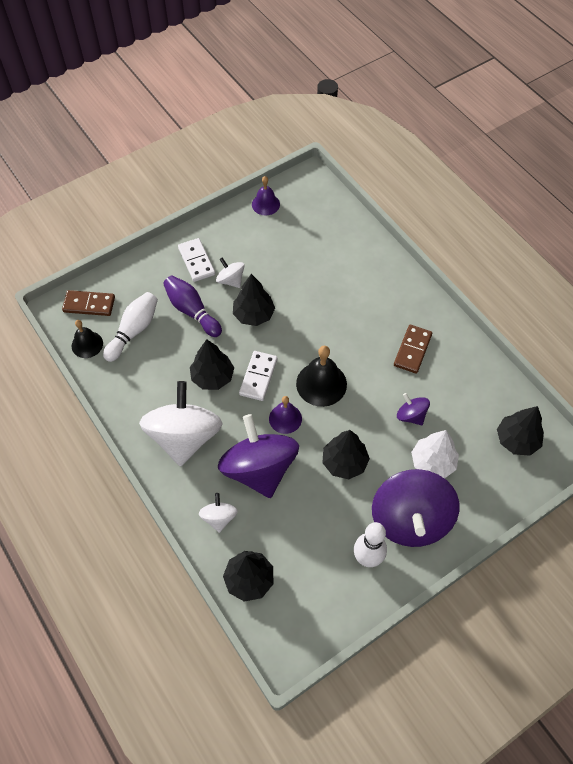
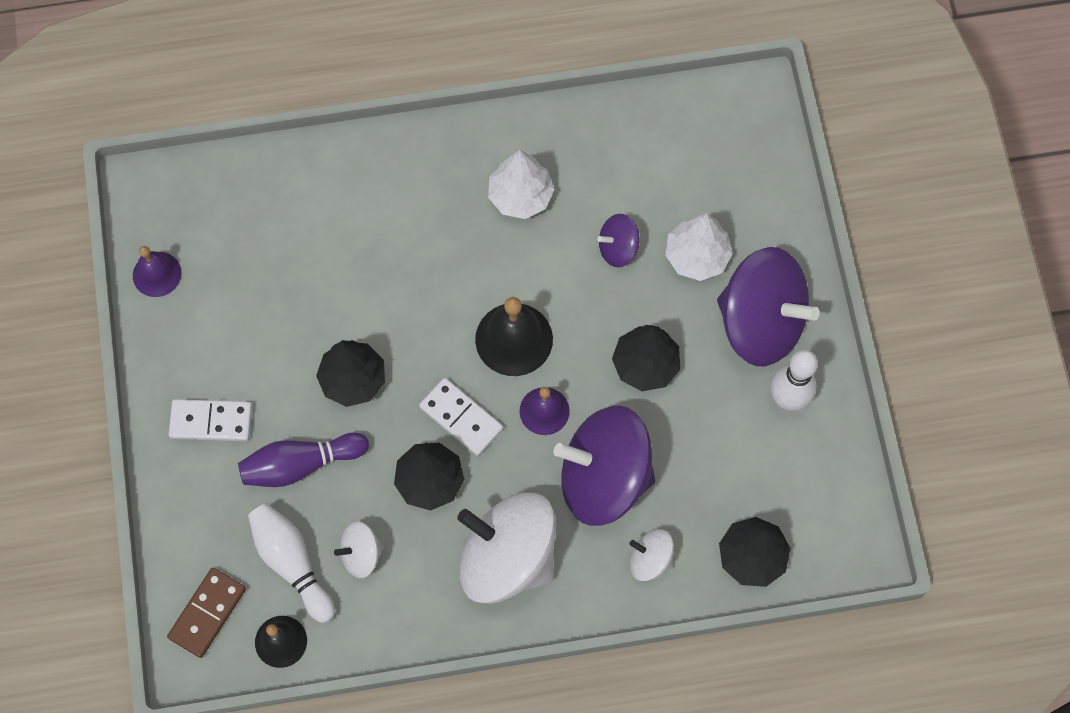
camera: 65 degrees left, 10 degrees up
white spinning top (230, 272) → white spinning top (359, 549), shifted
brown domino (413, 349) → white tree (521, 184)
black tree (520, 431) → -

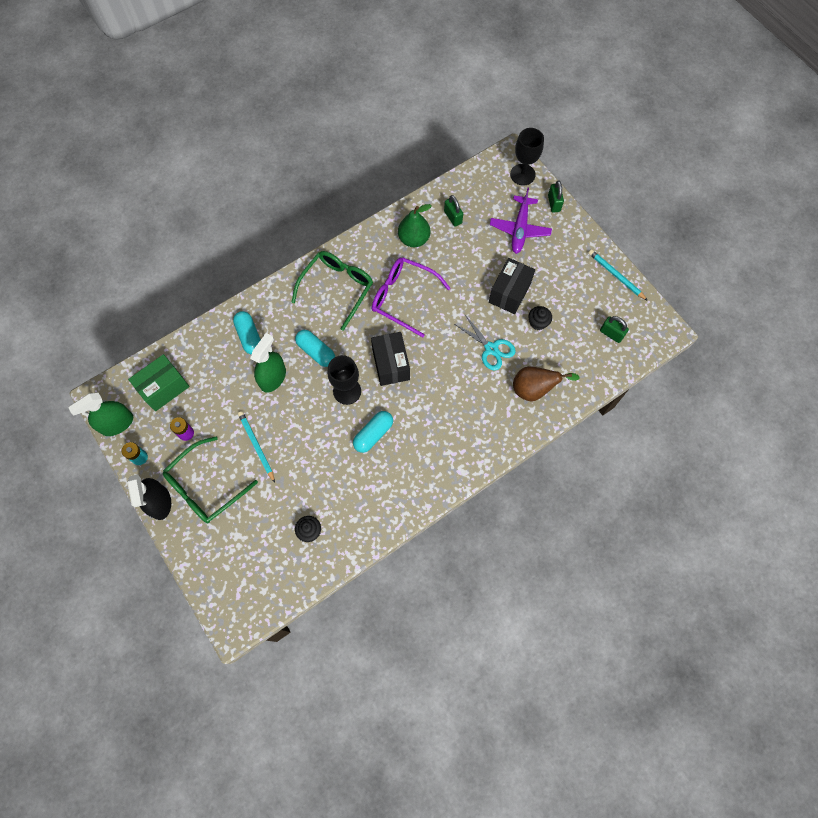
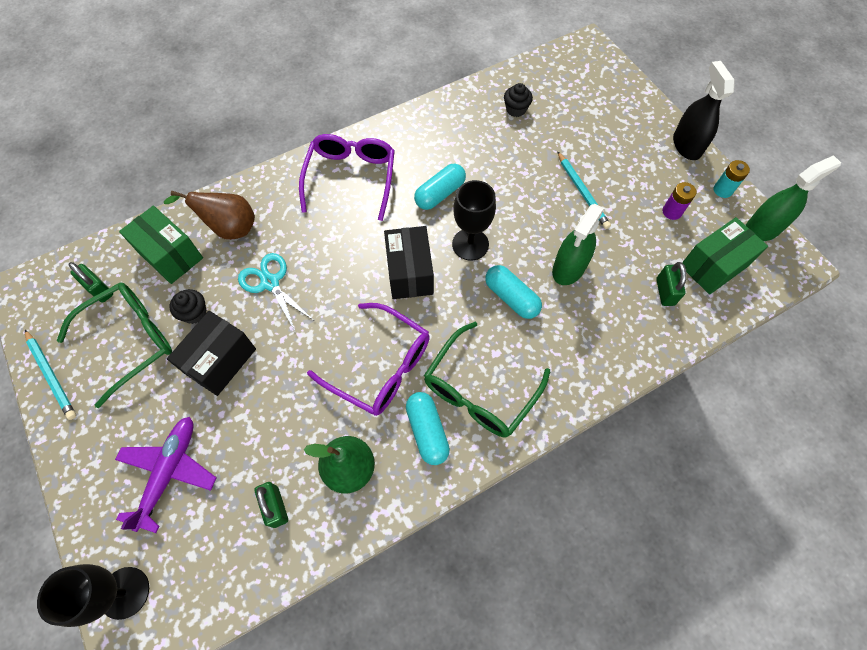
camera: 175 degrees left, 5 degrees down
green padlock (556, 197) → green padlock (671, 284), shifted
turquoise capsule (247, 333) → turquoise capsule (428, 428), shifted
green glasses (210, 479) → green glasses (114, 345), shifted
- → purple glasses (347, 177)
- → green box (161, 245)

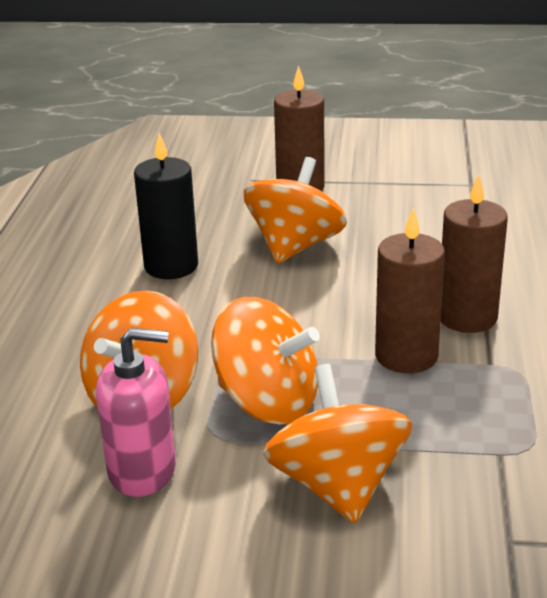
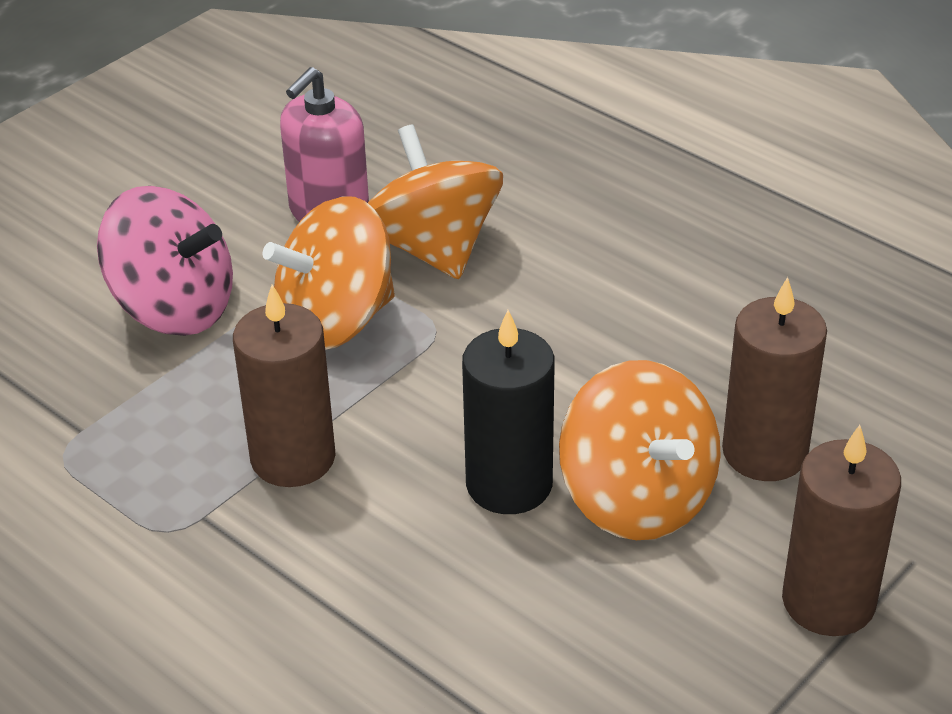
camera: 125 degrees right, 10 degrees up
black candle (166, 206) → black candle (508, 412), shifted
brown candle (474, 253) → brown candle (774, 379), shifted
orange spinning top (338, 443) → pink spinning top (165, 261)

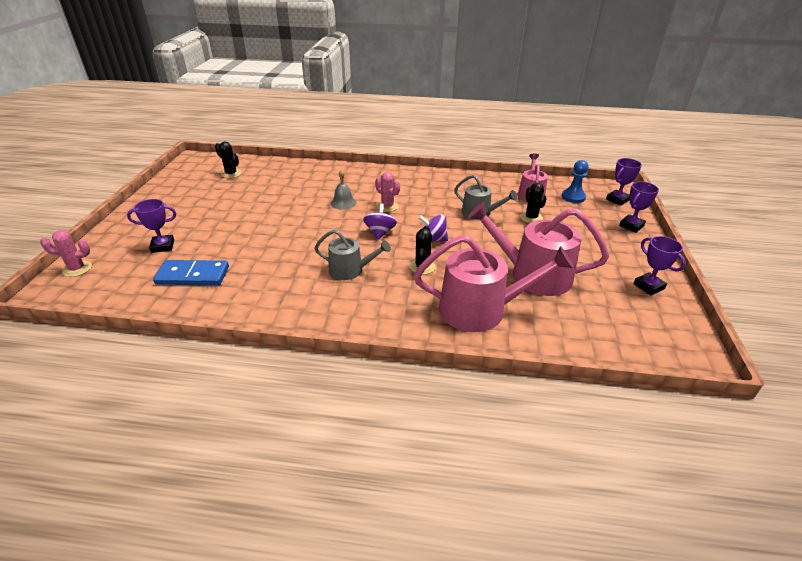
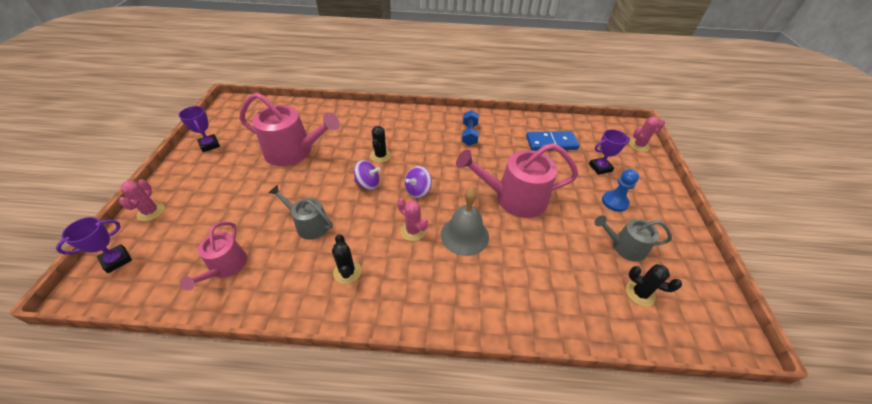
camera: 175 degrees right, 10 degrees up
blue pawn (575, 181) → blue pawn (620, 190), shifted
grey bell (343, 189) → grey bell (465, 222), x1.63
purple trophy (639, 207) → pink cactus (142, 200)
black cactus (533, 203) → black cactus (346, 259), shifted
purple spinning top (380, 221) → purple spinning top (418, 182), 45 degrees clockwise
grey watering can (352, 254) → grey watering can (633, 238), shifted
pink watering can (494, 283) → pink watering can (517, 180), shifted
- → blue dumbbell (470, 128)

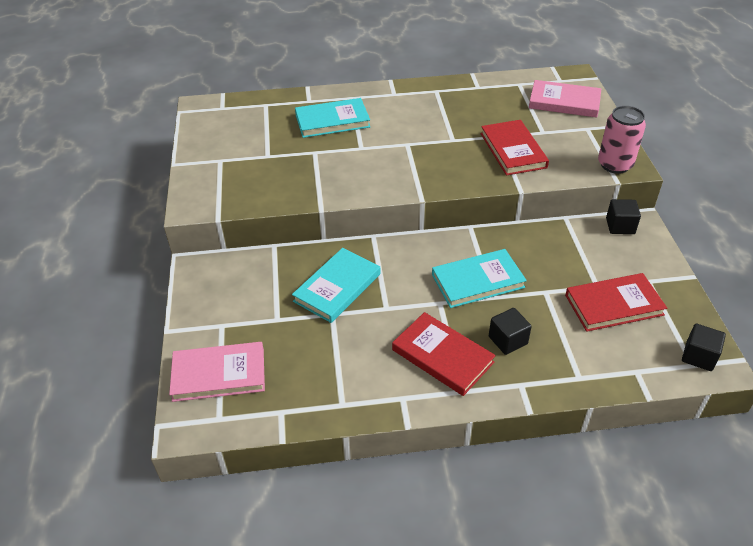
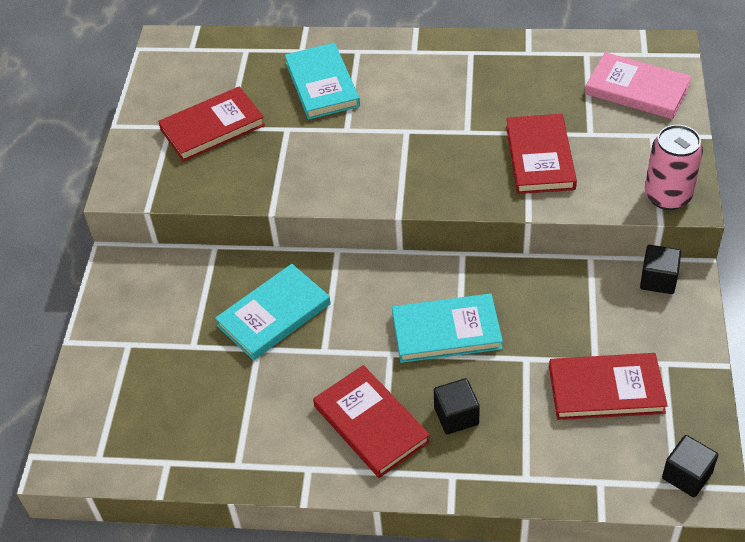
camera: 15 degrees right, 5 degrees up
turquoise book (332, 118) → turquoise book (322, 81), 75 degrees clockwise
pink book (217, 372) → -
- → red book (211, 124)

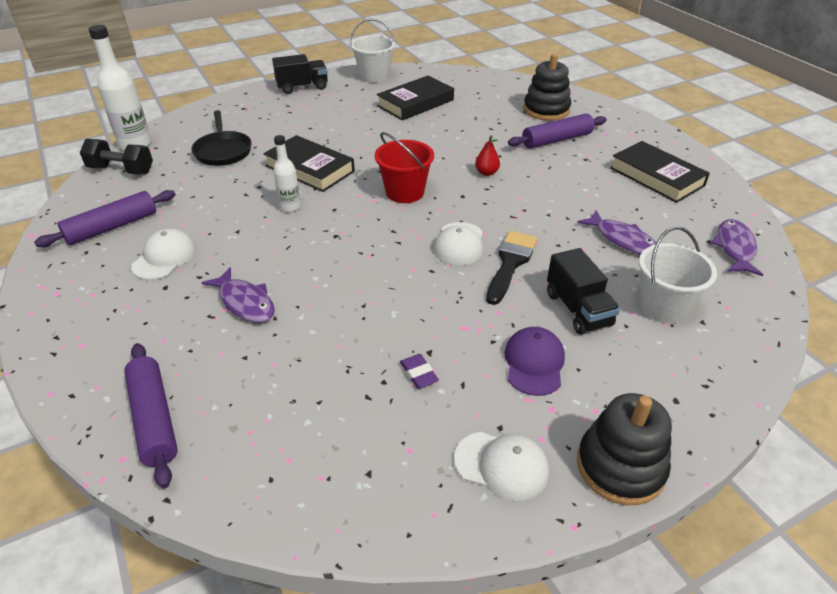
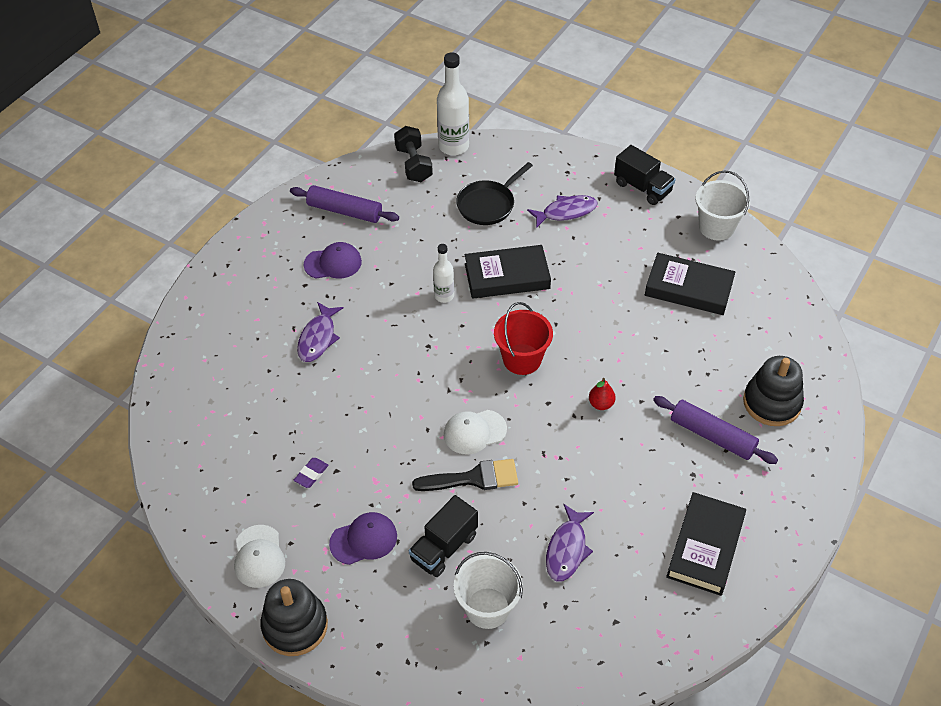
camera: 60 degrees right, 10 degrees up
black book (309, 163) → black book (508, 272), 75 degrees clockwise
purple fish (737, 247) → purple fish (562, 211), shifted
white cap (163, 254) → purple cap (333, 260)
purple rolling pin (151, 415) → -

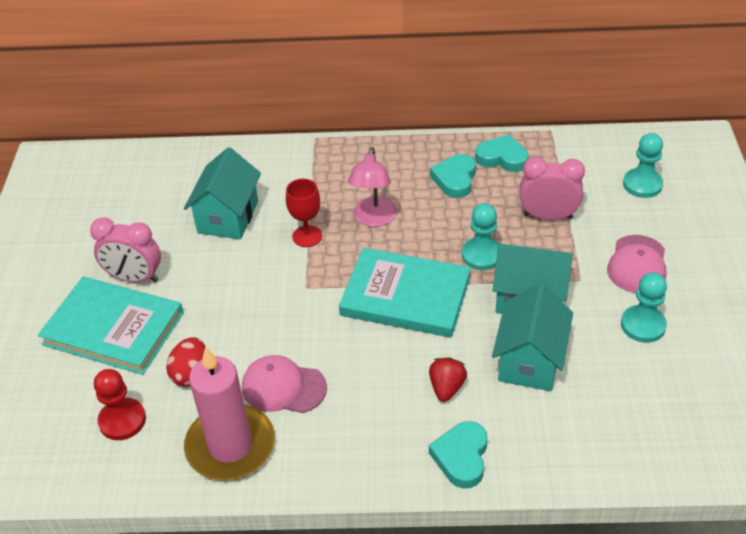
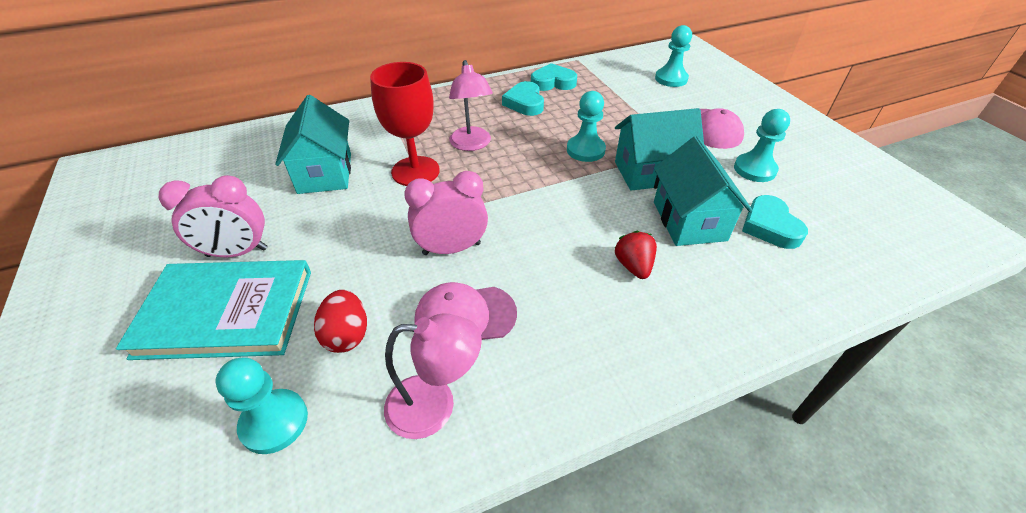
camera: 25 degrees left, 0 degrees up
pink clock (552, 188) → pink clock (446, 213), shifted
red goblet (304, 213) → red goblet (405, 124), x1.56
turquoise book (405, 292) → -
pink candle (229, 413) → pink lamp (433, 376)
red pawn (120, 404) → turquoise pawn (262, 405)
turquoise heart (458, 454) → turquoise heart (775, 222), shifted

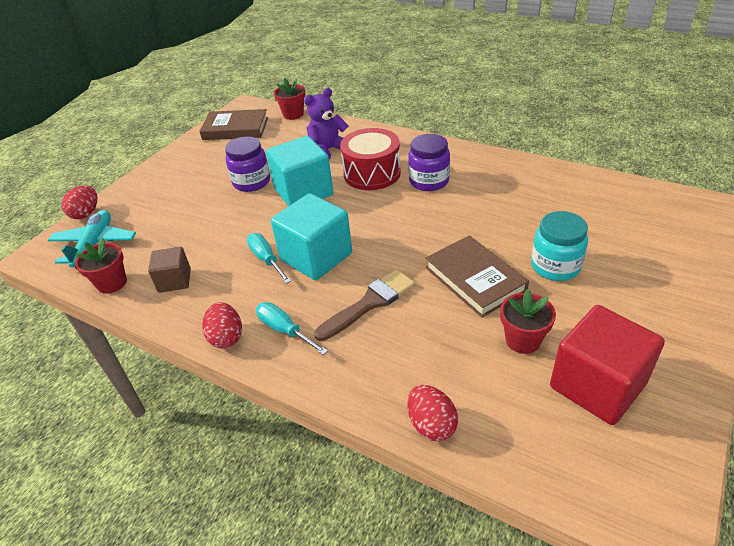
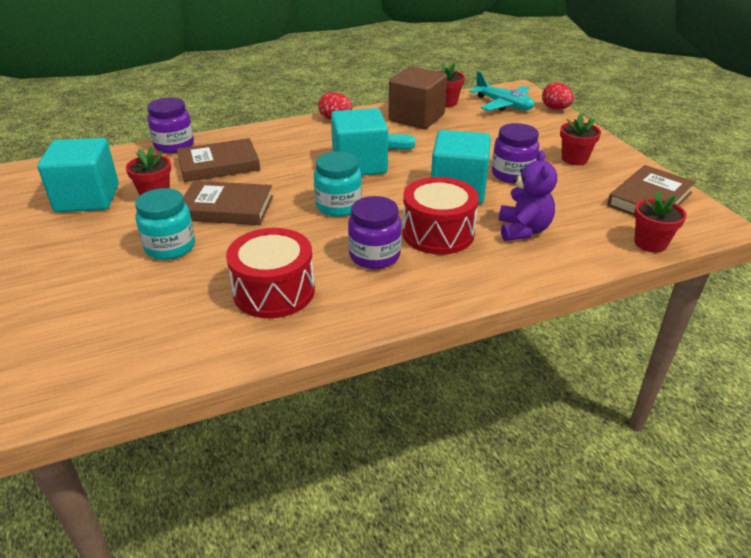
camera: 125 degrees right, 5 degrees down
brown cube (169, 270) → brown cube (418, 97), x1.78
brown brush (364, 305) → -
turquoise screwdriver (292, 328) → -
red cube (607, 365) → turquoise cube (78, 175)
red egg (432, 413) → purple jar (170, 125)
- → red flower pot (580, 139)
- → brown book (218, 160)
- → turquoise jar (338, 184)
- → red drum (270, 273)

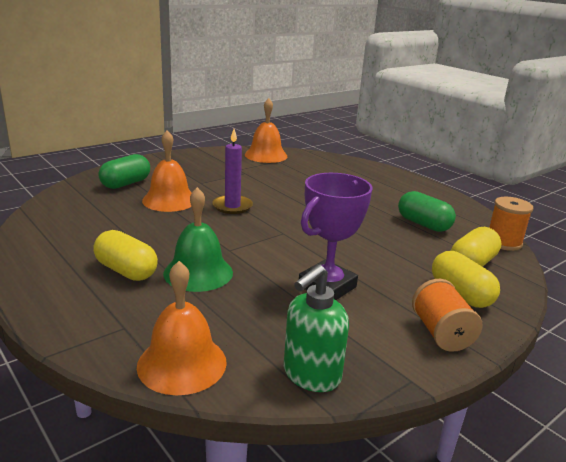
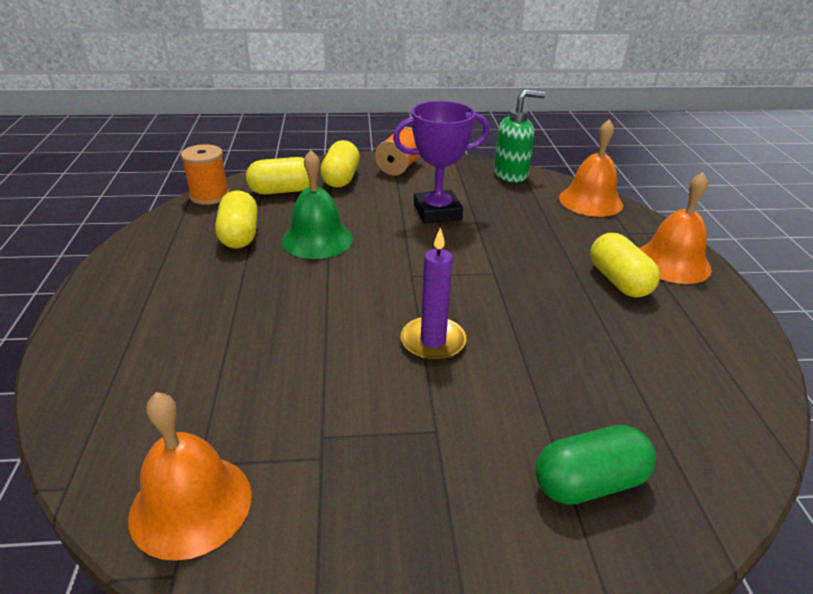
camera: 145 degrees left, 10 degrees up
orange bell (167, 171) → orange bell (675, 228), shifted
green bell (198, 239) → green bell (317, 204), shifted
green capsule (427, 211) → yellow capsule (236, 220)

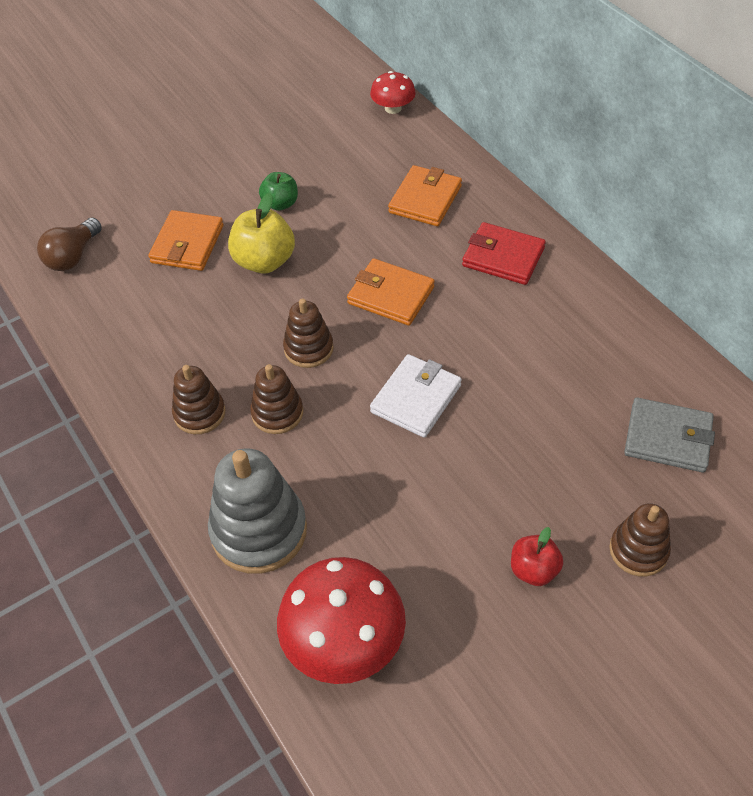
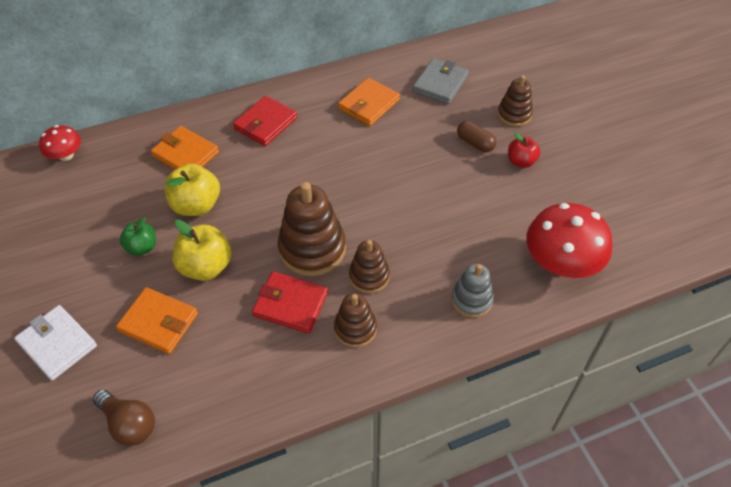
camera: 80 degrees left, 0 degrees up
orange wallet (391, 292) → orange wallet (369, 102), shifted
brown stacking toy (308, 333) → brown stacking toy (312, 229), x1.70
white wallet (416, 396) → white wallet (55, 343), shifted
grey stacking toy (257, 511) → grey stacking toy (472, 291), x0.59
- → brown capsule (476, 136)
- → yellow apple (192, 190)
- → red wallet (290, 302)

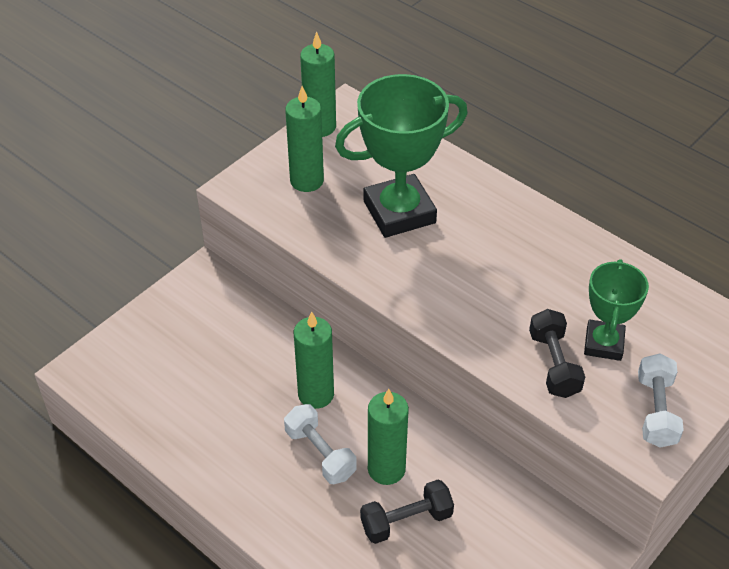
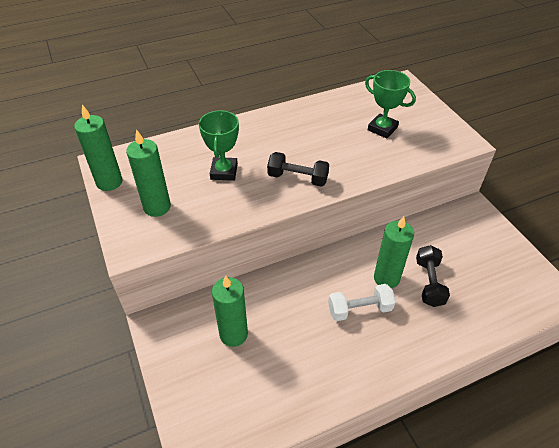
camera: 65 degrees left, 0 degrees up
green trophy (401, 156) → green trophy (219, 145), x0.59
black dumbbell (557, 353) → black dumbbell (298, 169), shifted
green candle (314, 360) → green candle (230, 311), shifted
white dumbbell (661, 401) → -

